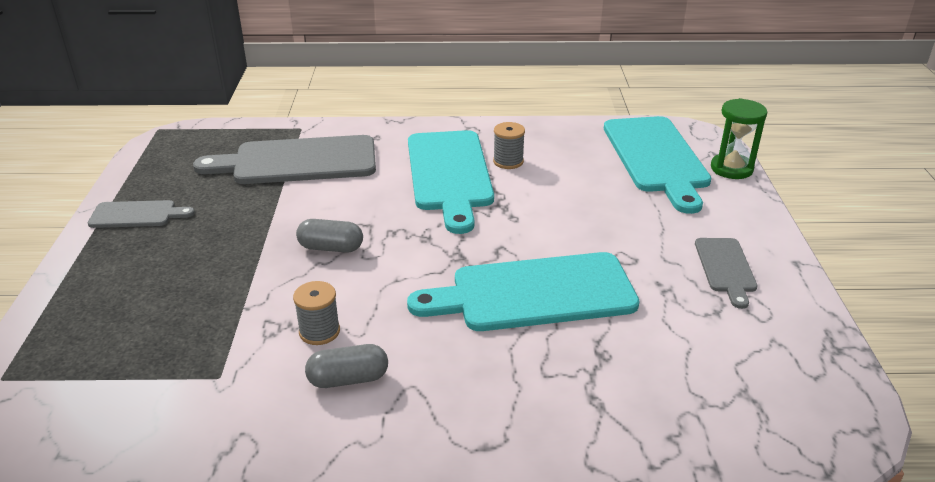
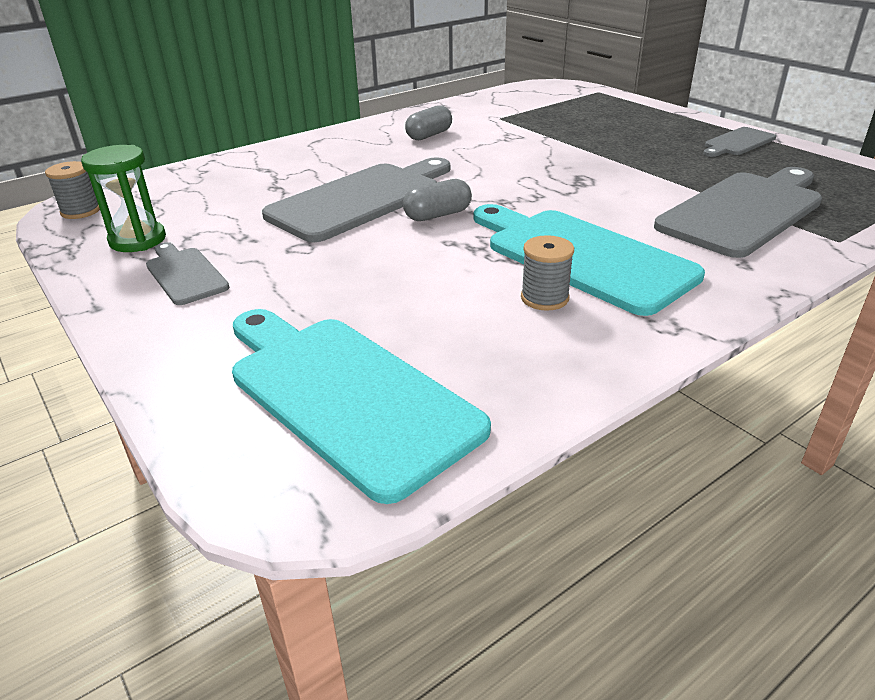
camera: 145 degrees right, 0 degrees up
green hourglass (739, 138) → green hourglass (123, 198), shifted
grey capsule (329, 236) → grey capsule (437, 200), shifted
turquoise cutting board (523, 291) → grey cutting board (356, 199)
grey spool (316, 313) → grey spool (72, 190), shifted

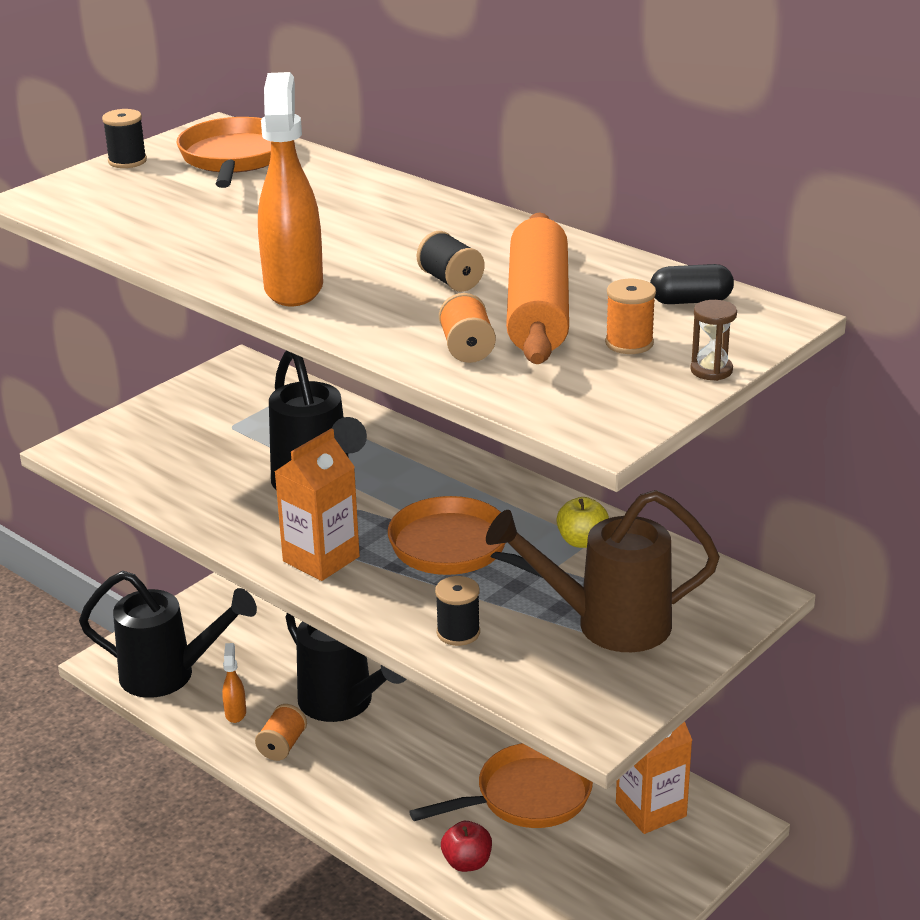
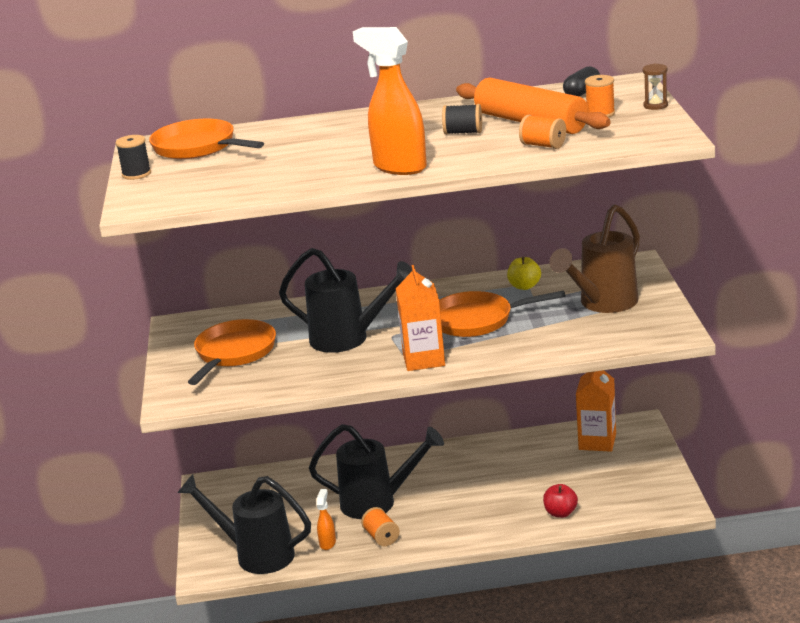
camera: 45 degrees left, 5 degrees down
black watering can (168, 634) → black watering can (244, 524), 120 degrees counterclockwise
black spool (457, 611) → -
orange spray bottle (234, 683) → orange spray bottle (326, 519), 60 degrees clockwise
orange pan (501, 785) → orange pan (232, 352), shifted

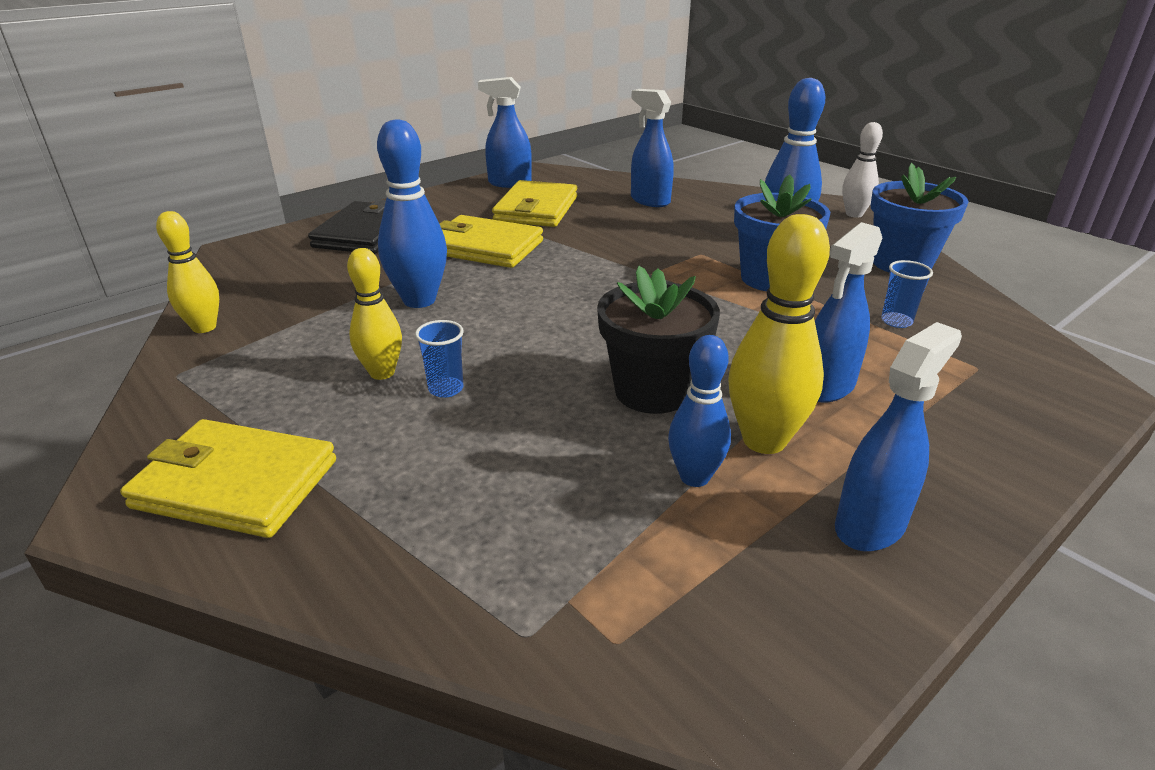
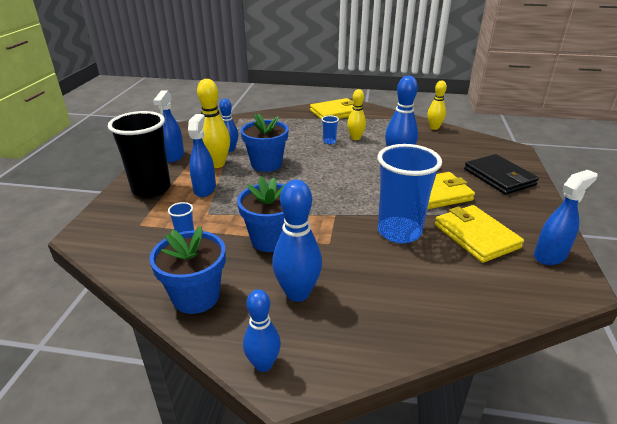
camera: 140 degrees right, 0 degrees up
blue spray bottle (652, 148) → -
white bowling pin (862, 170) → blue bowling pin (262, 330)
black flower pot (658, 340) → blue flower pot (265, 143)
- → black cup (139, 154)
- → blue cup (410, 194)

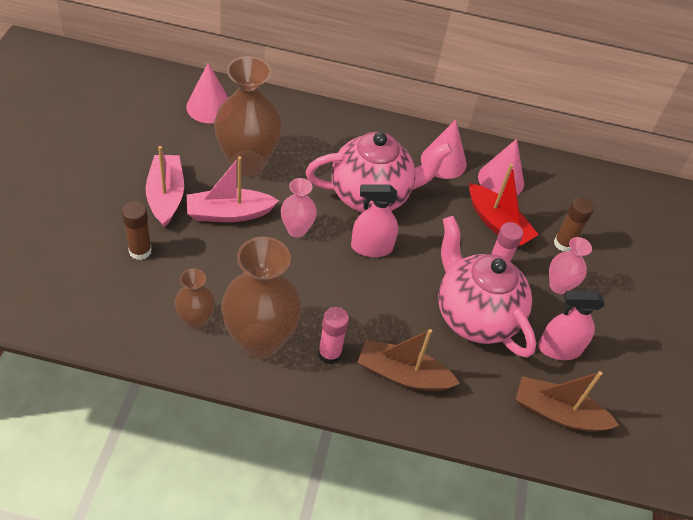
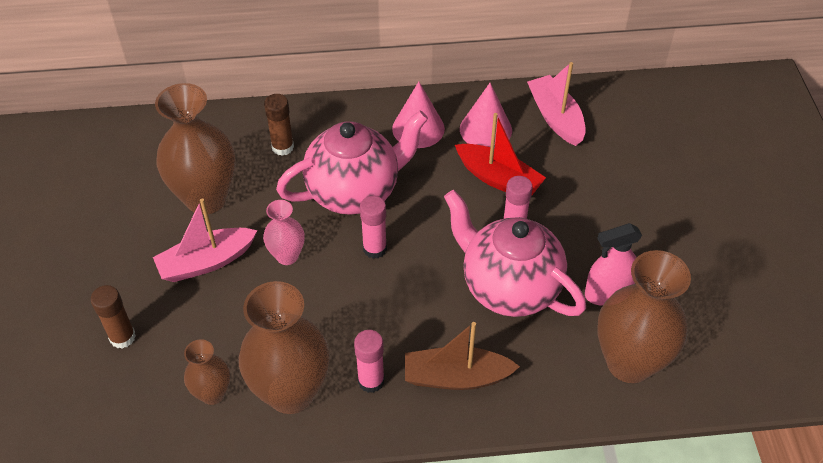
camera: 10 degrees left, 0 degrees up
pink cone (207, 93) → -
pink boat (165, 187) → pink boat (556, 104), shifted
pink spray bottle (374, 220) → pink glue stick (373, 227)
brown glue stick (574, 224) → brown glue stick (279, 125), shifted
pink vase (570, 265) → -
brown boat (567, 401) → brown vase (644, 316)

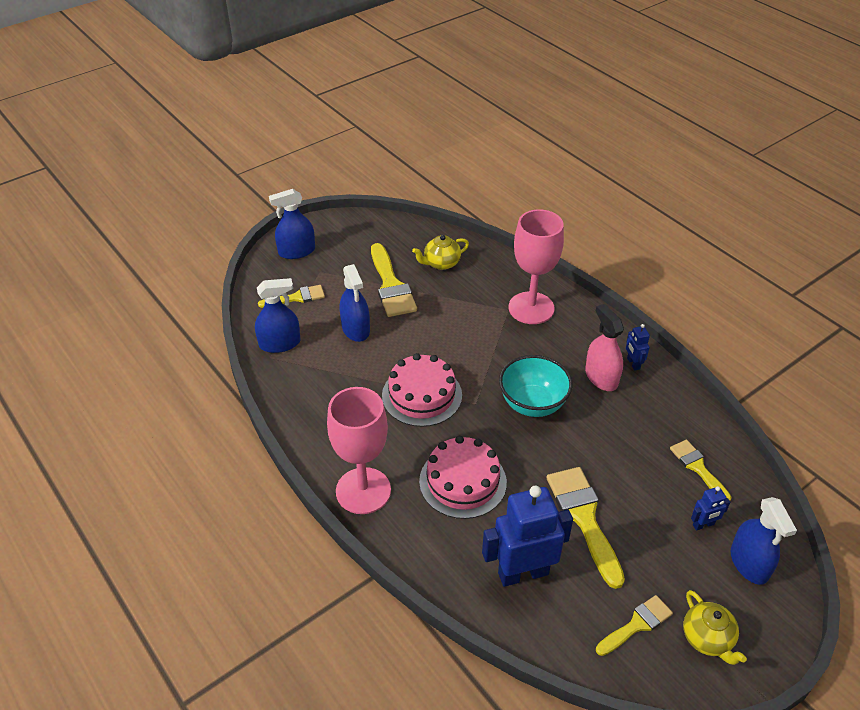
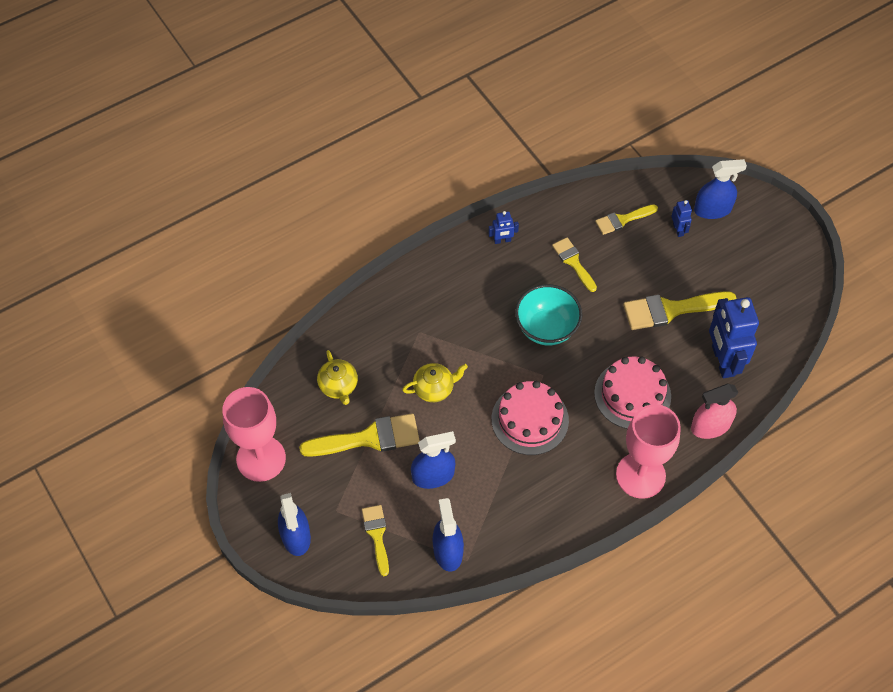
camera: 85 degrees left, 15 degrees up
pink goblet (536, 266) → pink goblet (254, 434), shifted
pink spray bottle (604, 347) → pink spray bottle (714, 411), shifted
yellow teapot (715, 627) → yellow teapot (435, 382), shifted
yellow brush (634, 625) → yellow brush (574, 264), shifted

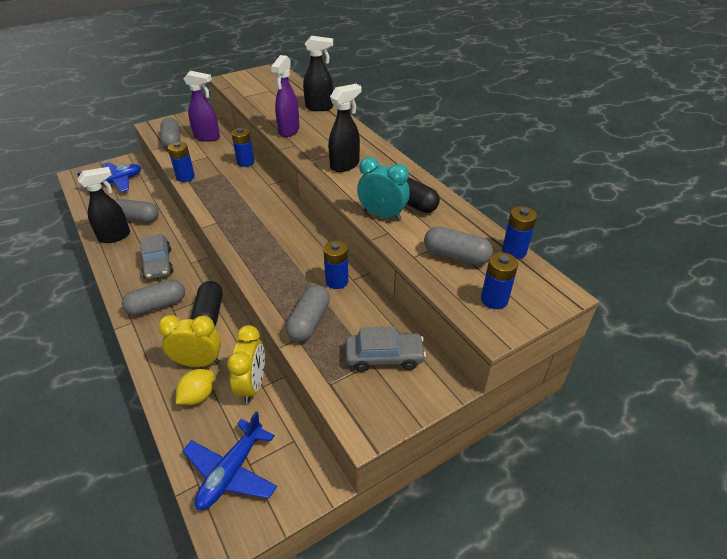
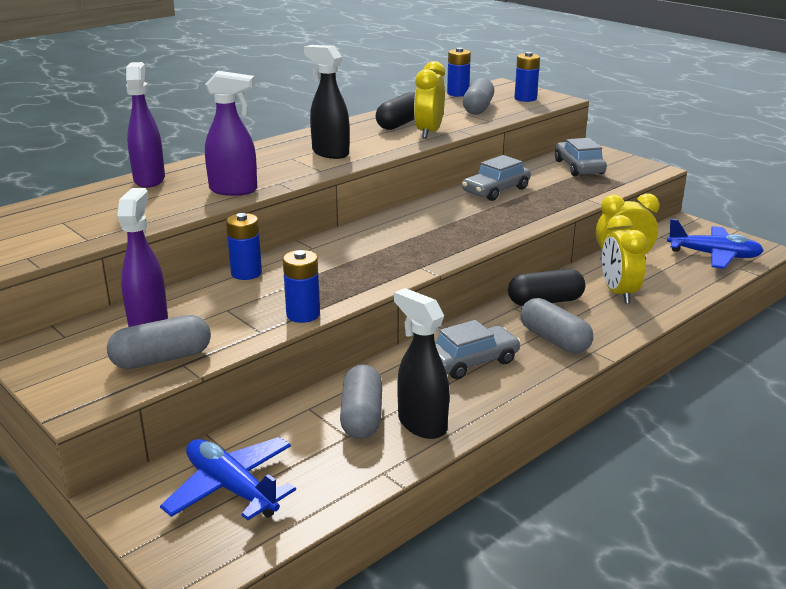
camera: 100 degrees left, 15 degrees down
black spray bottle (318, 73) → purple spray bottle (145, 125)
turquoise clock (383, 189) → yellow clock (429, 100)
blue battery (335, 265) → grey car (496, 178)
grey capsule (308, 313) → -
yellow lemon (195, 387) → -

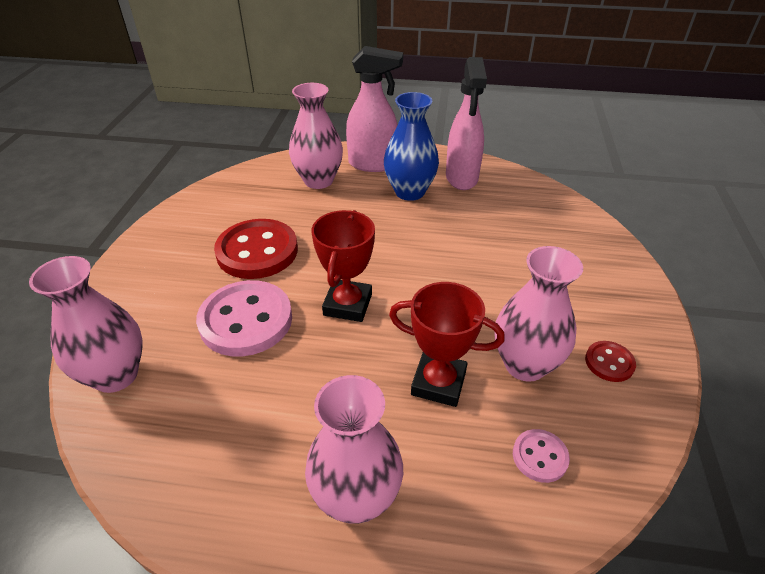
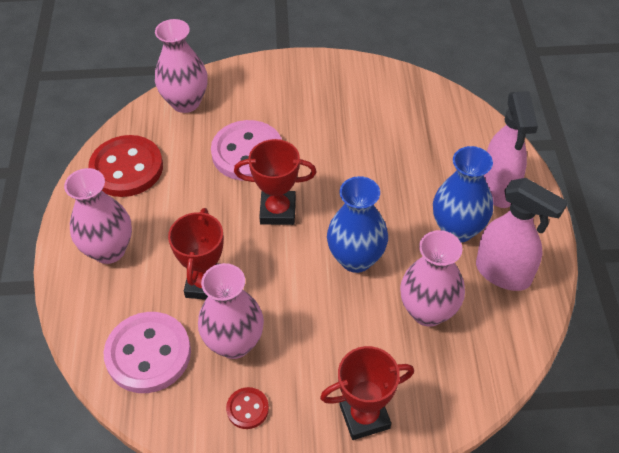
camera: 80 degrees right, 10 degrees up
pink spray bottle (466, 123) → pink spray bottle (522, 234), 135 degrees counterclockwise
pink vase (316, 136) → pink vase (432, 278), shifted
red button (256, 249) → red button (125, 166), shifted
pink button (541, 456) → pink button (147, 352), x2.10
- → blue vase (357, 224)
- → red trophy (367, 393)

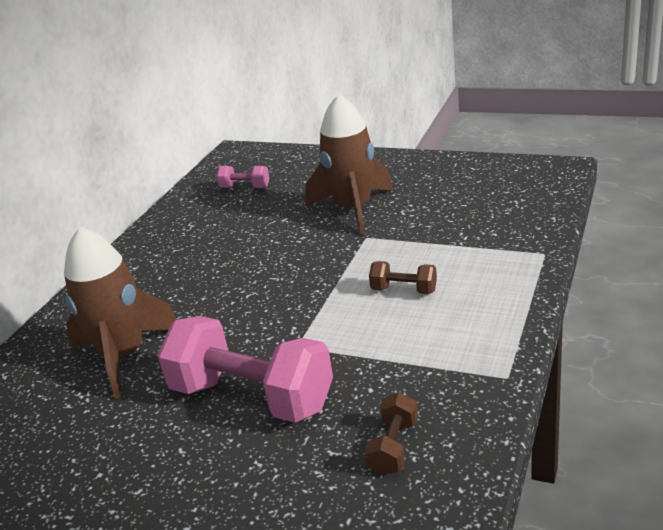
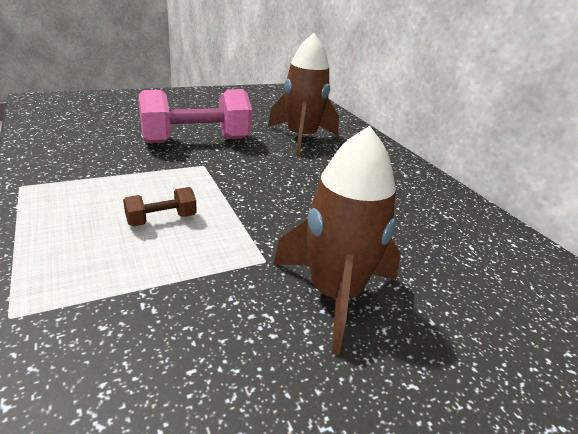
camera: 125 degrees right, 0 degrees up
pink dumbbell (242, 177) → -
brown dumbbell (391, 434) → -

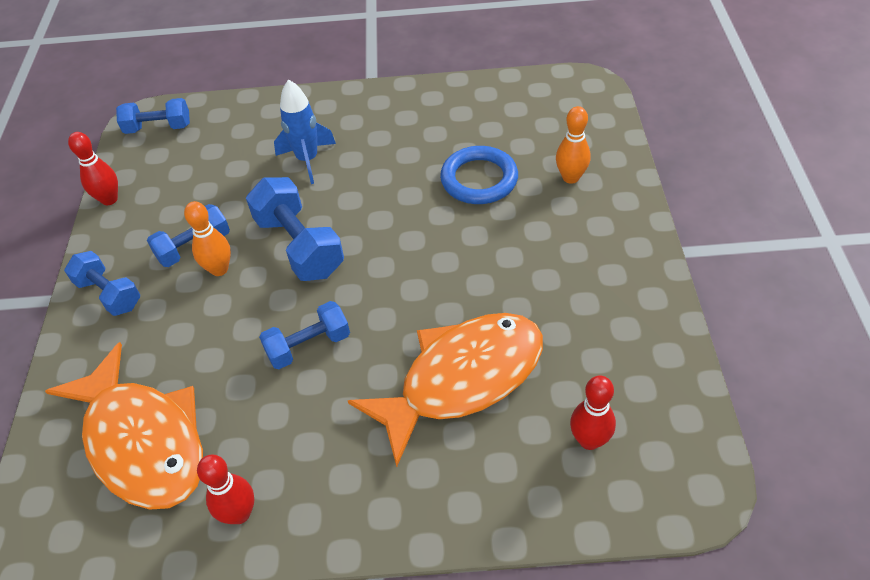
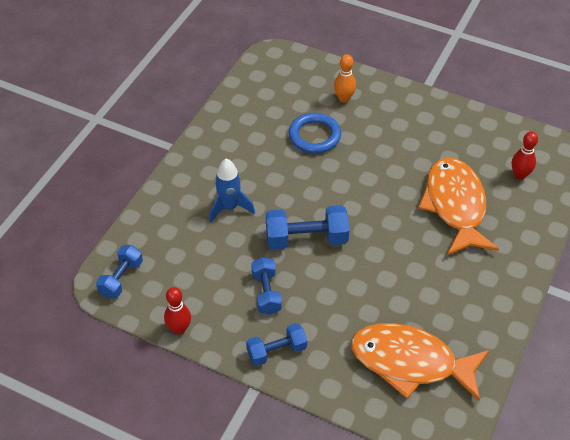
camera: 65 degrees left, 0 degrees up
orange bowling pin (207, 238) → -
blue dumbbell (304, 335) → -
orange fish (124, 426) → orange fish (420, 362), 150 degrees counterclockwise
red bowling pin (225, 489) → -

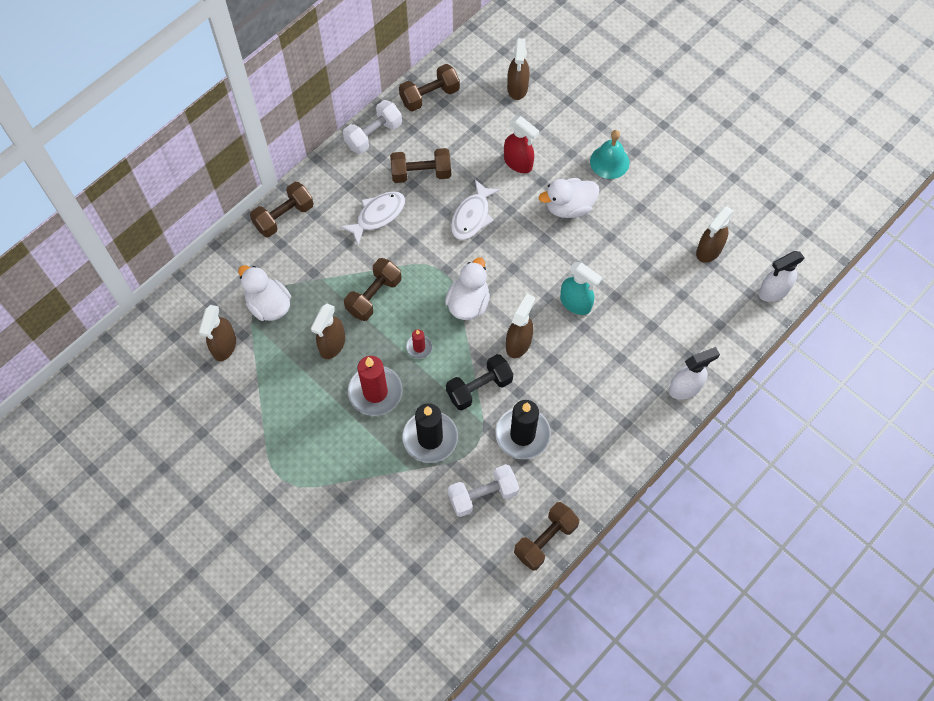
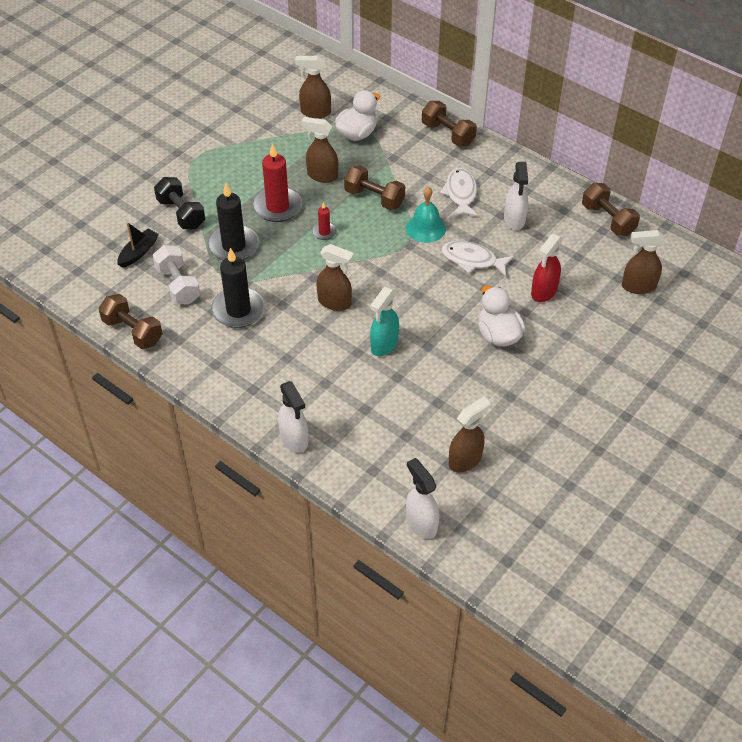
camera: 85 degrees right, 15 degrees down
white dumbbell (372, 127) → -
turquoise bell (610, 154) → turquoise bell (426, 215), shifted
brown dumbbell (420, 165) → white spray bottle (516, 196)
white fish (372, 218) → white fish (459, 192), 135 degrees counterclockwise
brown spray bottle (715, 235) → brown spray bottle (470, 435), 105 degrees clockwise
white duck (467, 289) → -
black dumbbell (479, 382) → black dumbbell (179, 203), shifted
- → black boat (138, 245)

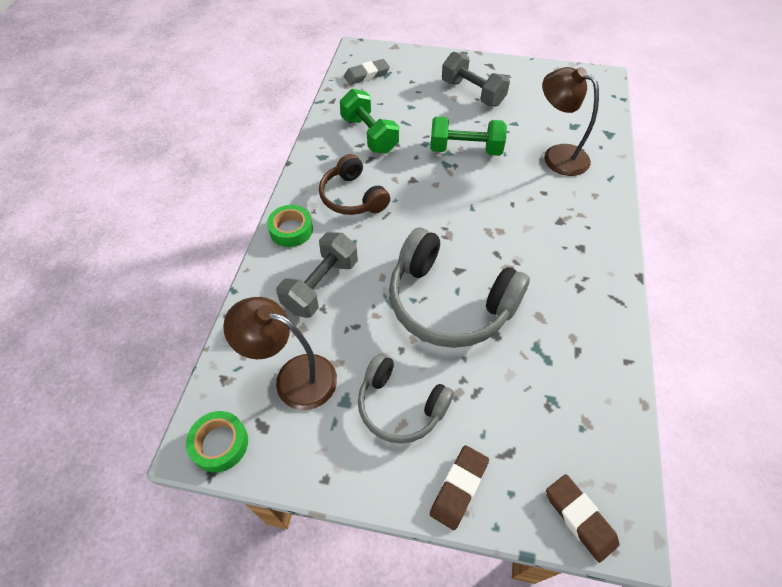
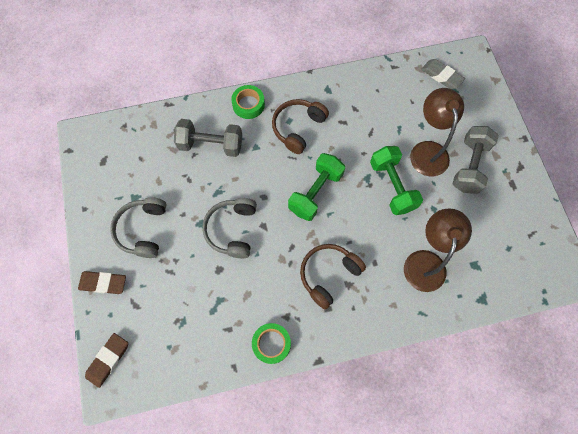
camera: 65 degrees right, 15 degrees up
green dumbbell (369, 121) → green dumbbell (316, 187), shifted
grey headphones (459, 288) → grey headphones (229, 228), x0.62
brown lamp (280, 353) → brown lamp (437, 132), shifted
green tape (217, 441) → green tape (271, 343), shifted
- → brown headphones (333, 276)

